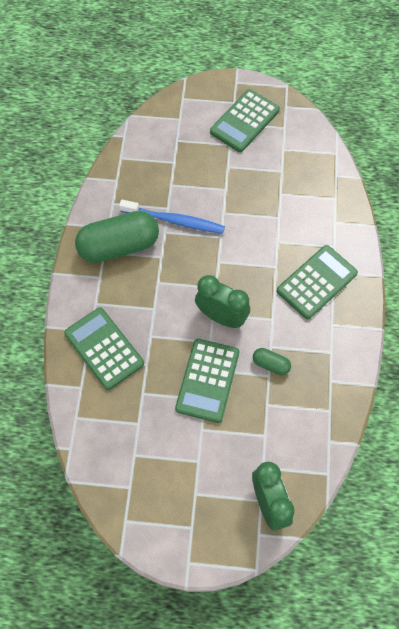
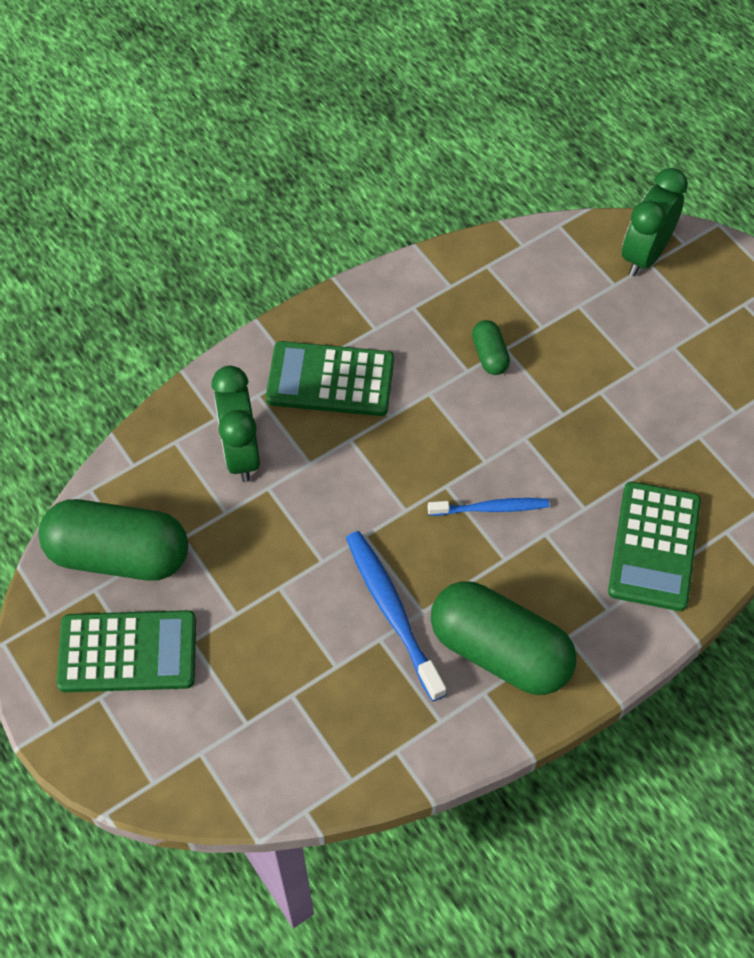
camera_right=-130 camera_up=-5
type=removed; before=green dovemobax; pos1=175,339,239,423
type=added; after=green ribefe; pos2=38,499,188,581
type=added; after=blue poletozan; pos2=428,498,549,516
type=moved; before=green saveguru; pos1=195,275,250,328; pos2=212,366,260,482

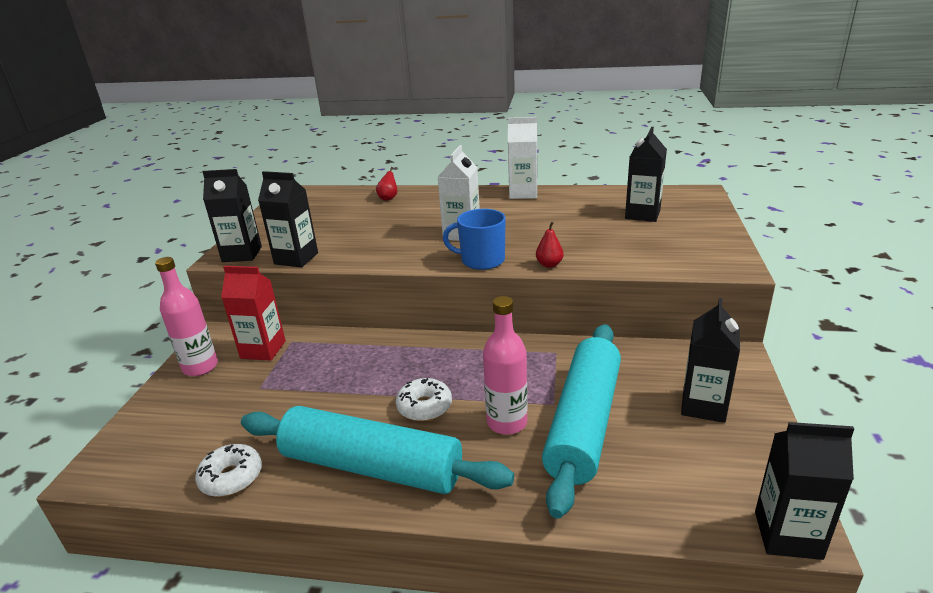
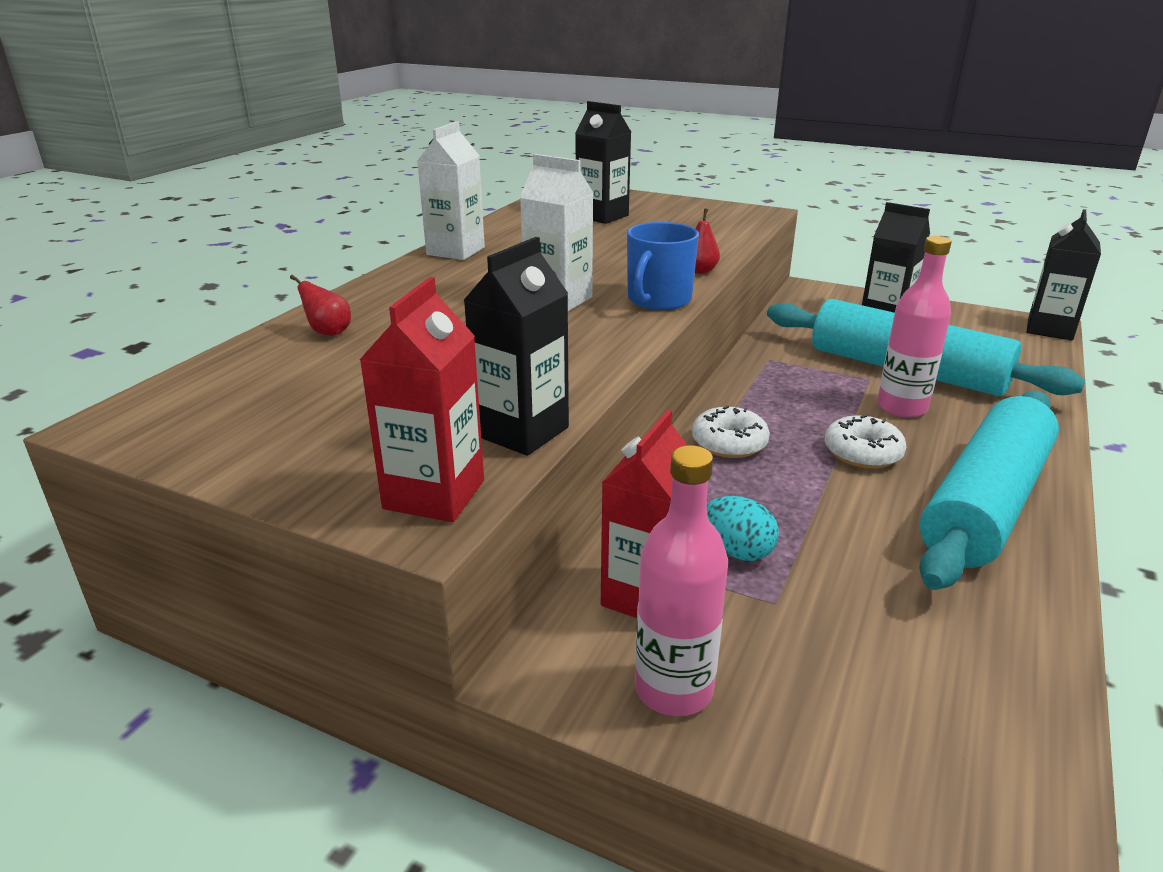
camera_right=-75 camera_up=0
type=added; after=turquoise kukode; pos2=707,496,779,561
type=moved; before=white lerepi; pos1=195,444,262,497; pos2=692,405,770,458
type=recoloured; before=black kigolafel; after=red kigolafel; pos1=203,169,262,262; pos2=360,277,484,522

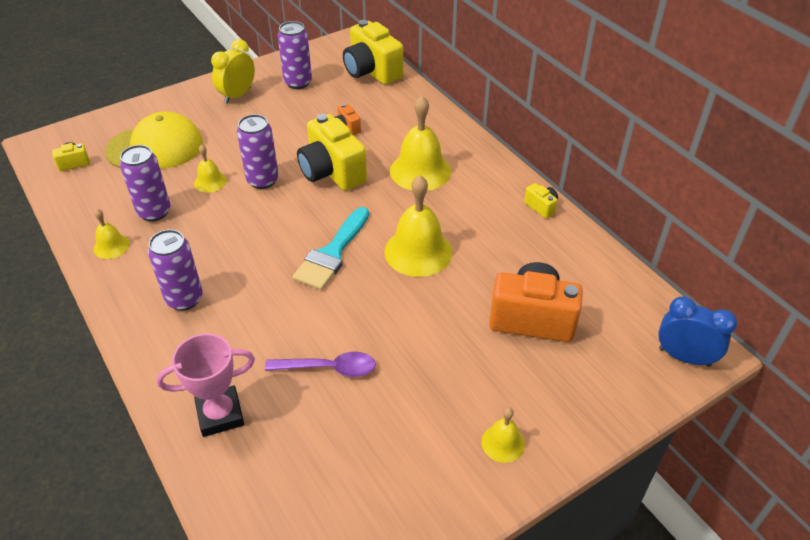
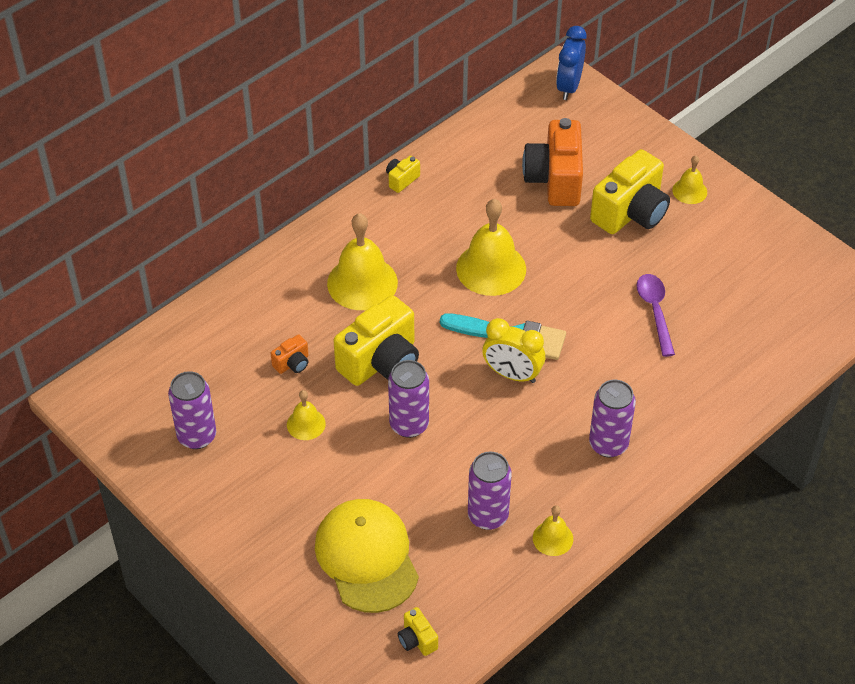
camera_right=-100 camera_up=5
type=removed; before=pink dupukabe; pos1=156,333,255,437
type=moved; before=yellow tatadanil; pos1=194,144,227,193; pos2=287,390,326,440
type=moved; before=yellow saveguru; pos1=211,39,255,104; pos2=482,318,545,383
type=moved; before=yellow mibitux; pos1=343,20,403,85; pos2=590,149,670,234

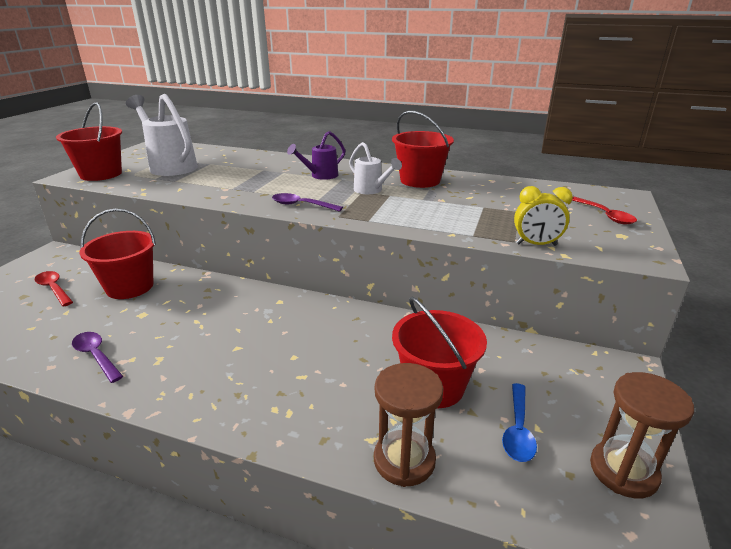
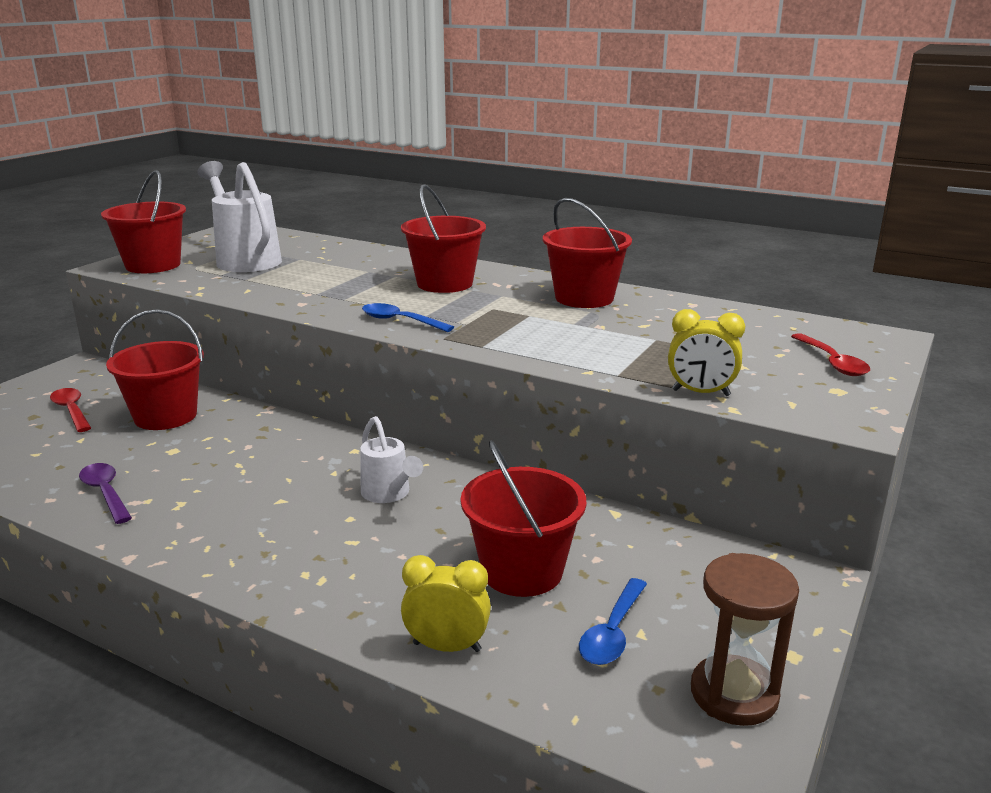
camera_right=10 camera_up=-5
type=moved; before=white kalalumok; pos1=349,142,402,194; pos2=360,416,423,503
type=replaced; before=purple kalalumok; after=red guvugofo; pos1=287,131,345,180; pos2=401,184,486,293
type=replaced; before=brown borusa; after=yellow saveguru; pos1=374,363,443,487; pos2=401,555,491,652
type=recoloured; before=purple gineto; after=blue gineto; pos1=272,193,343,212; pos2=362,303,454,332

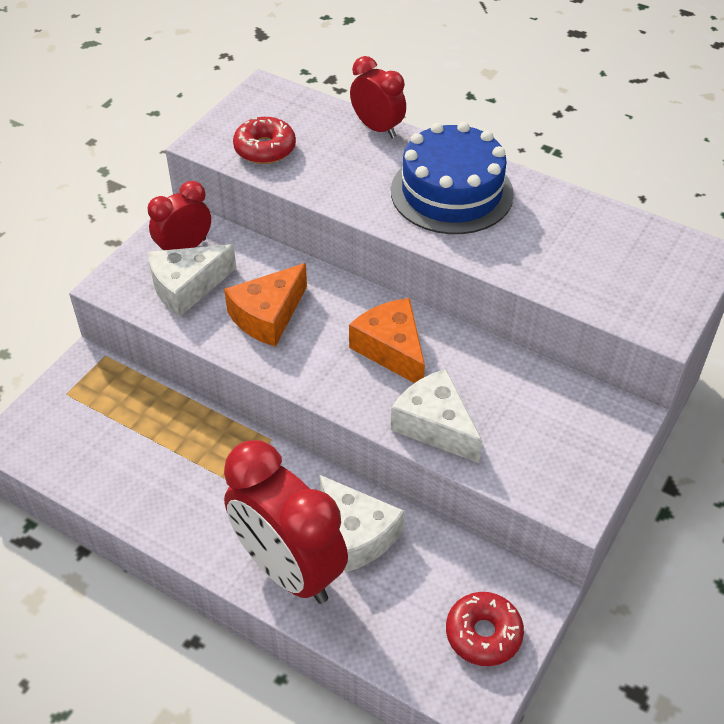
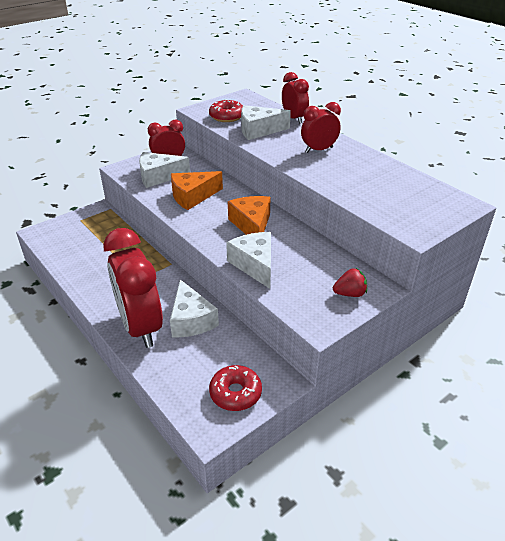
camera_right=20 camera_up=-10
type=added; after=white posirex; pos2=241,105,291,140
type=added; after=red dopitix; pos2=333,268,367,297
type=replaced; before=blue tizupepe; after=red saveguru; pos1=391,122,514,234; pos2=301,102,341,153

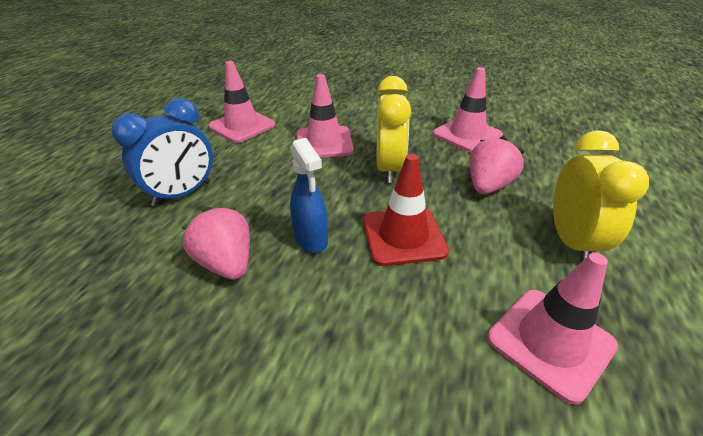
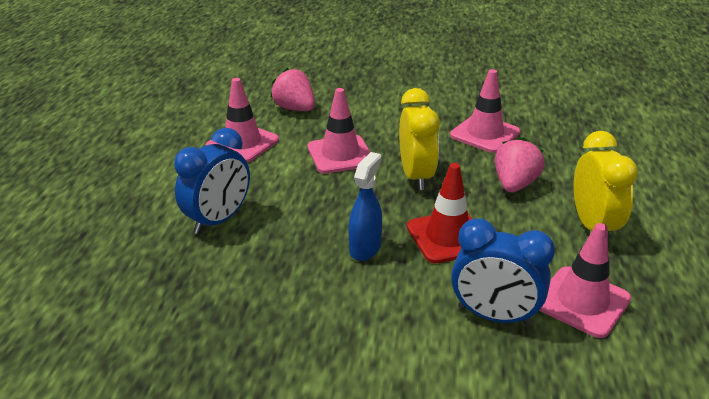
camera_right=-10 camera_up=-5
type=added; after=blue saveguru; pos2=451,218,555,326
type=moved; before=pink dopitix; pos1=181,207,250,280; pos2=270,68,315,111
type=turned; before=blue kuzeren; pos1=290,138,328,253; pos2=349,152,382,261; turn=-120

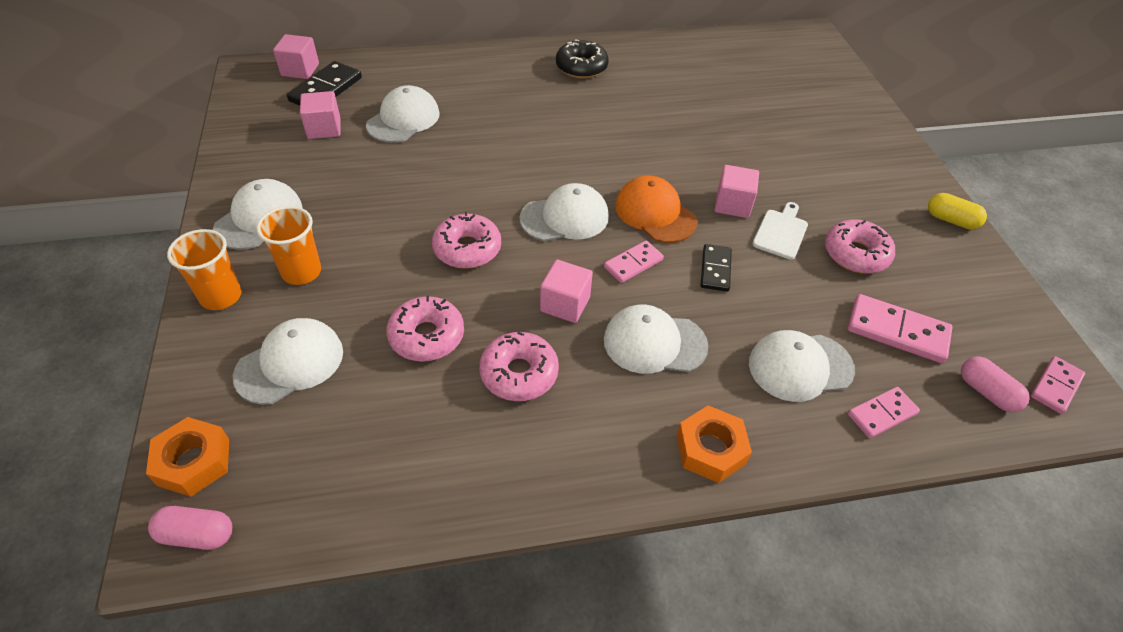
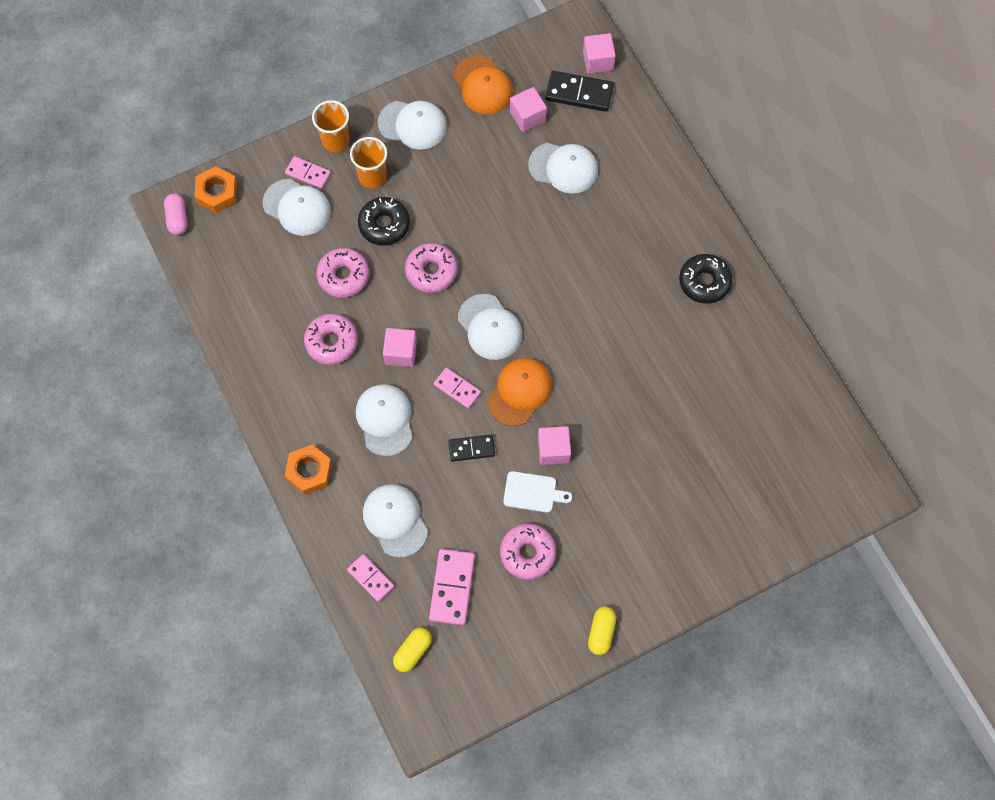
camera_right=75 camera_up=20
type=added; after=black lerepi; pos2=358,197,410,246
type=added; after=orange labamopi; pos2=453,55,513,114
type=moved; before=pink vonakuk; pos1=1031,356,1085,414; pos2=285,156,331,189
type=recoloured; before=pink ribefe; after=yellow ribefe; pos1=961,356,1030,412; pos2=393,627,432,672

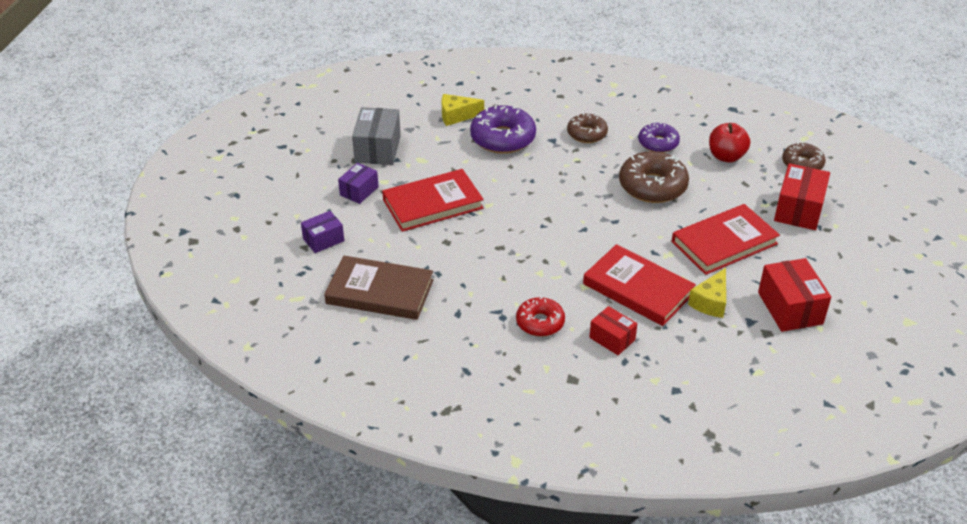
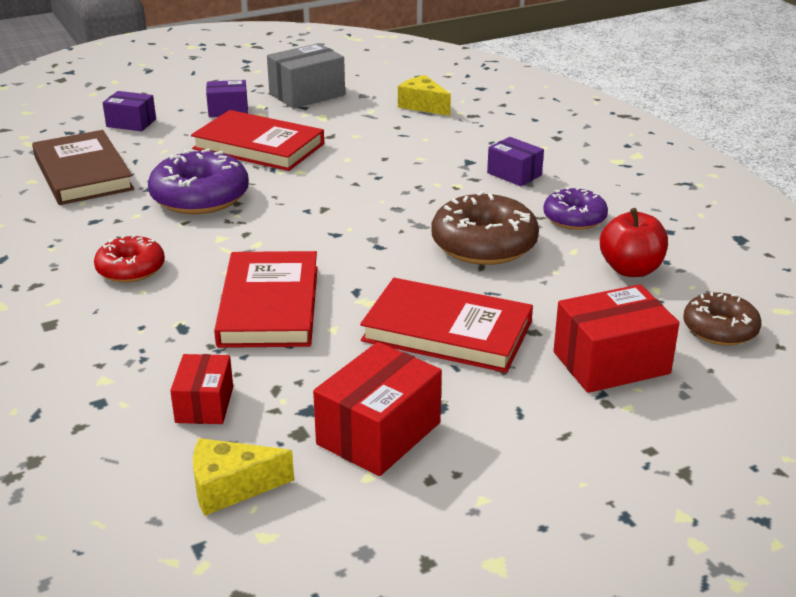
camera_right=50 camera_up=-10
type=moved; before=purple lerepi; pos1=470,105,536,154; pos2=148,149,249,214
type=moved; before=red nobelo; pos1=589,306,637,355; pos2=170,354,233,424
type=moved; before=yellow posirex; pos1=688,268,726,318; pos2=193,438,294,516
type=replaced; before=brown lerepi; after=purple nobelo; pos1=567,113,608,143; pos2=487,137,544,186

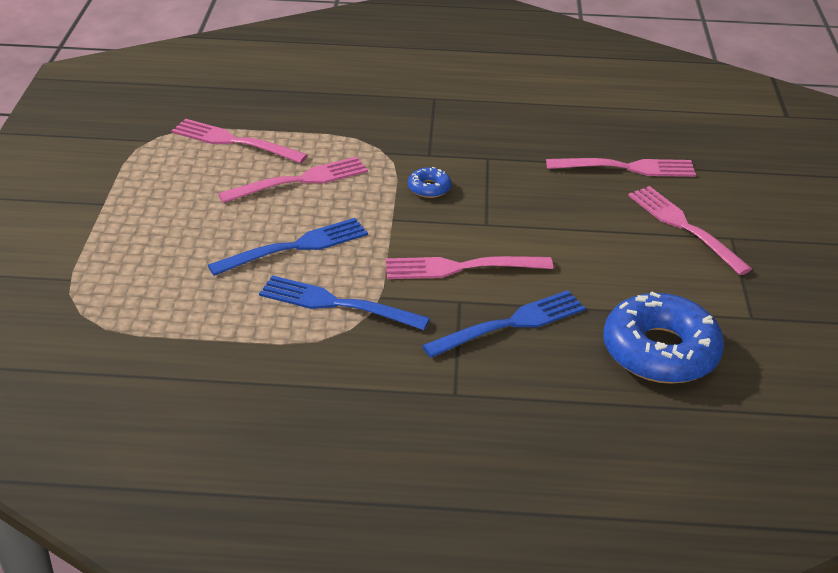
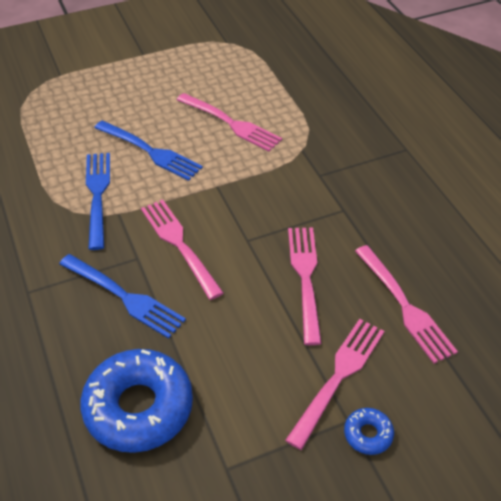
camera_right=65 camera_up=10
type=moved; before=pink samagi; pos1=171,119,308,163; pos2=288,227,322,345
type=moved; before=blue lerepi; pos1=408,167,451,198; pos2=344,408,394,455

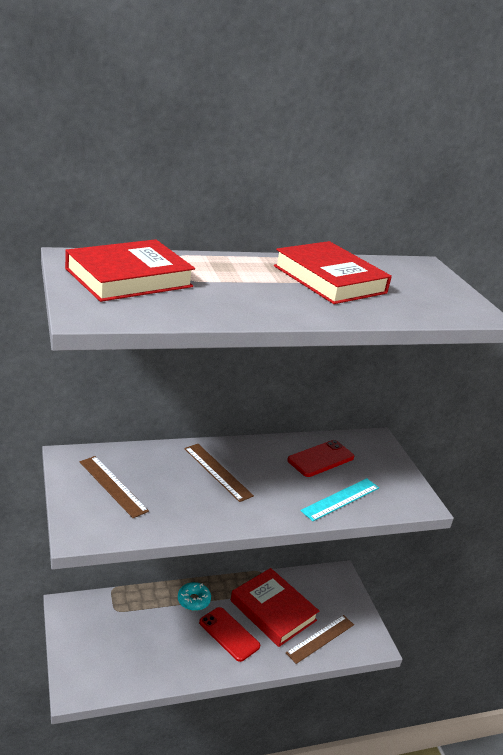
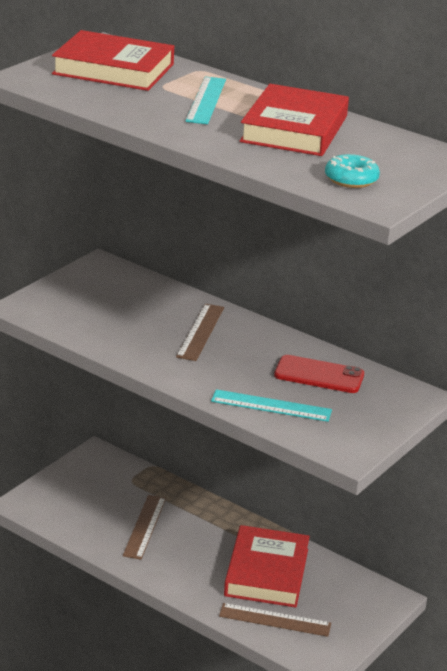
camera_right=55 camera_up=0
type=removed; before=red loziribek; pos1=199,607,260,662
type=added; after=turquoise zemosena; pos2=186,76,226,124
type=moved; before=brown zemosena; pos1=80,456,149,518; pos2=123,495,166,560
type=moved; before=turquoise lerepi; pos1=178,582,211,611; pos2=325,154,380,188

